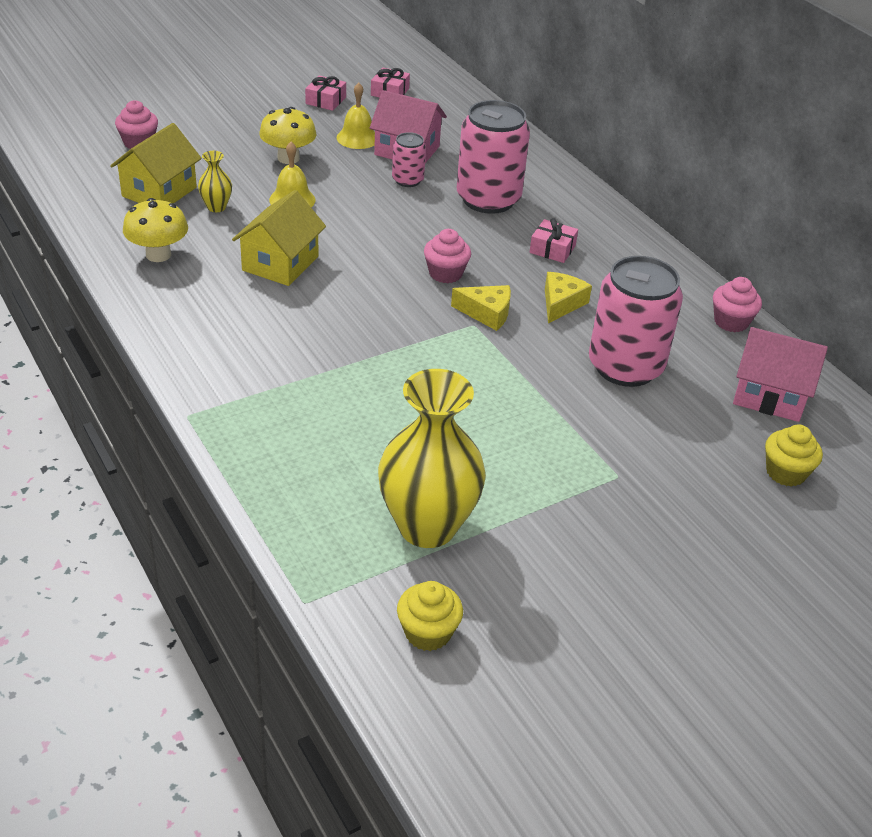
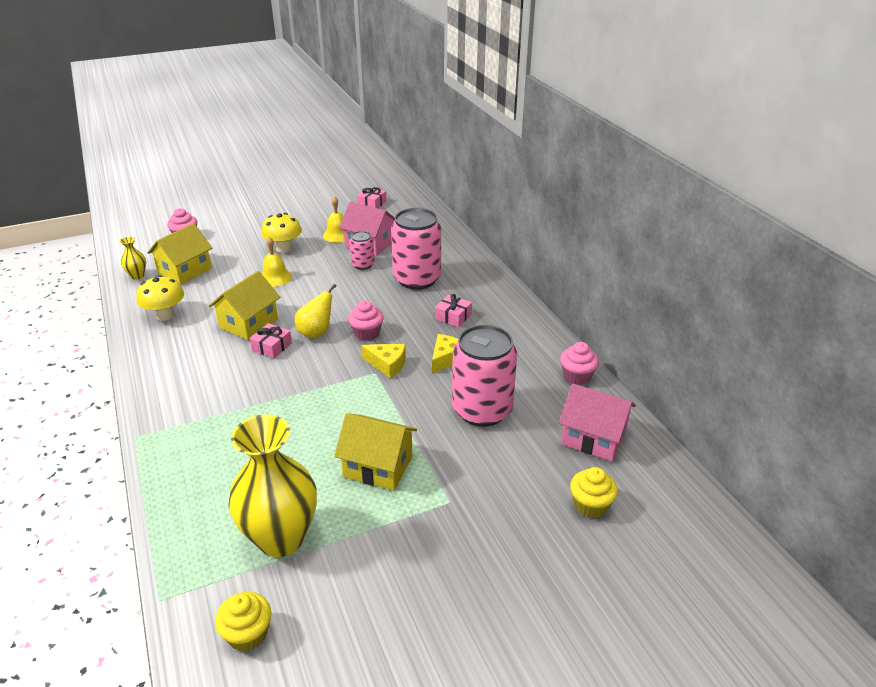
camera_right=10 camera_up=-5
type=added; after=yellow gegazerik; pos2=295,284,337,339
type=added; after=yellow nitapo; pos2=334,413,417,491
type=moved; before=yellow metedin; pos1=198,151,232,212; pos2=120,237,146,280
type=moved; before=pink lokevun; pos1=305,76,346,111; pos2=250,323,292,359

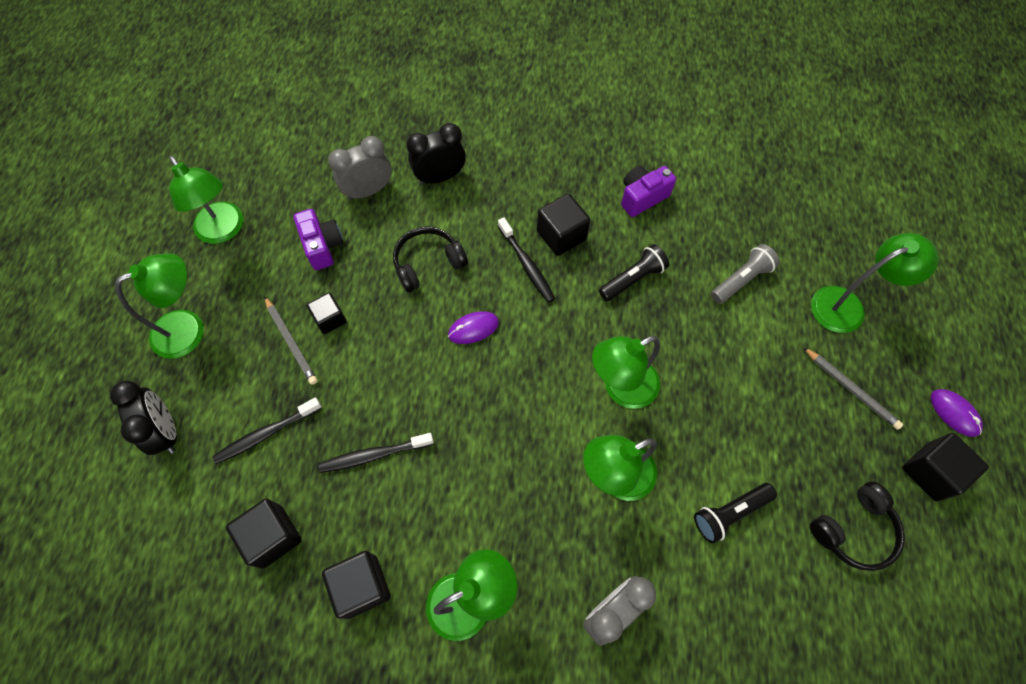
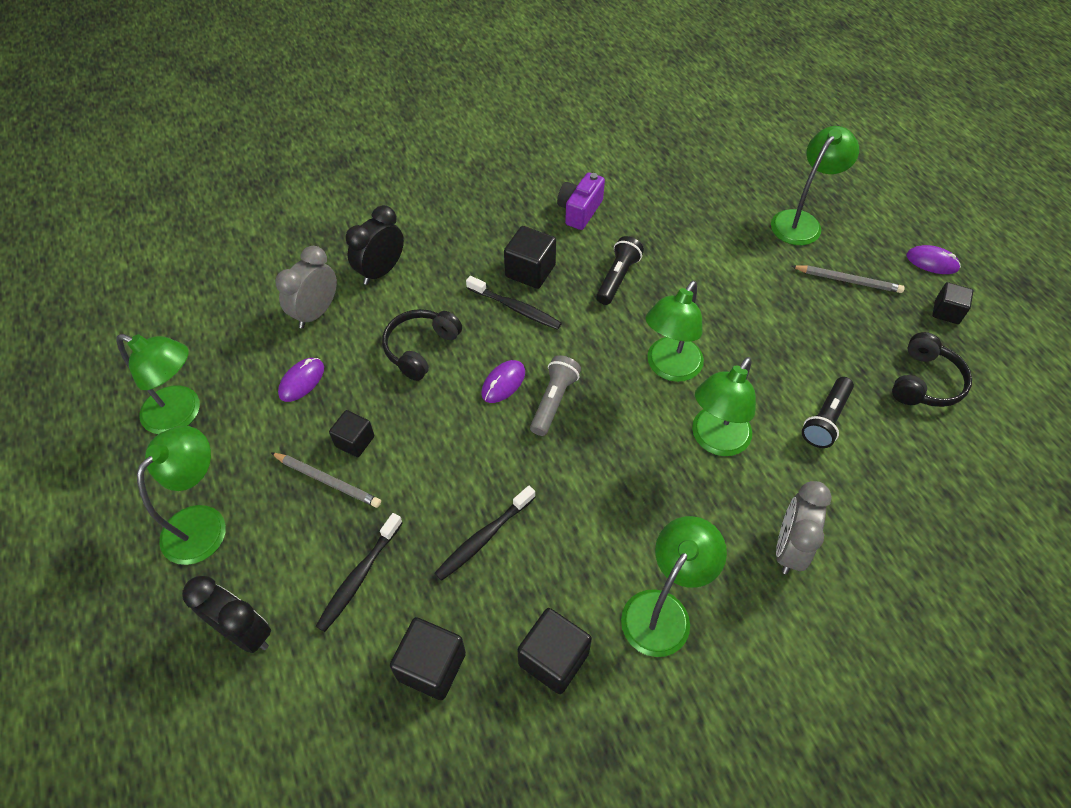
camera_right=-30 camera_up=-10
type=moved; before=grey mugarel; pos1=711,244,780,304; pos2=530,355,581,436
type=replaced; before=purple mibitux; after=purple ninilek; pos1=293,209,343,270; pos2=278,358,324,402
type=resized; before=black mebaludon; pos1=902,433,989,501; pos2=932,282,973,324; scale=0.66

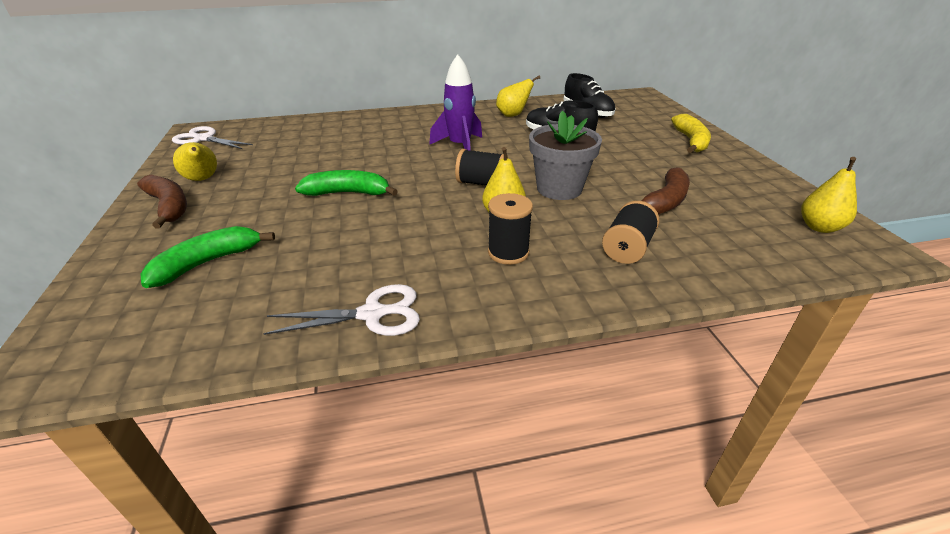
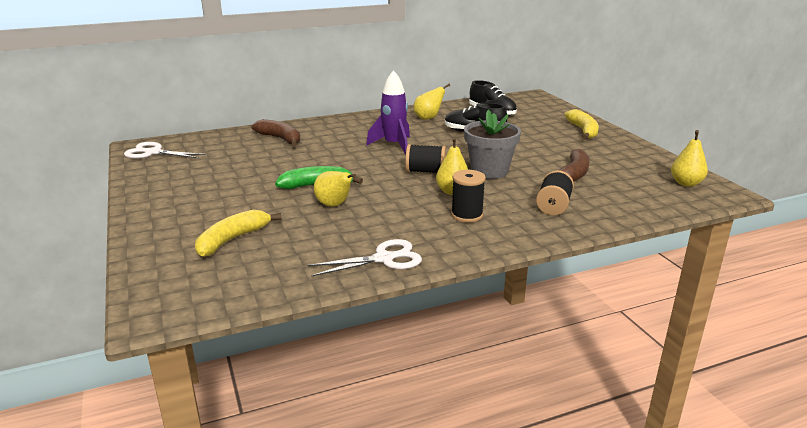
camera_right=-10 camera_up=-10
type=moved; before=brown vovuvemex; pos1=137,175,187,229; pos2=251,119,300,146
type=moved; before=yellow gegazerik; pos1=173,142,217,181; pos2=314,171,356,206
type=recoloured; before=green vovuvemex; after=yellow vovuvemex; pos1=140,226,275,288; pos2=195,210,282,257

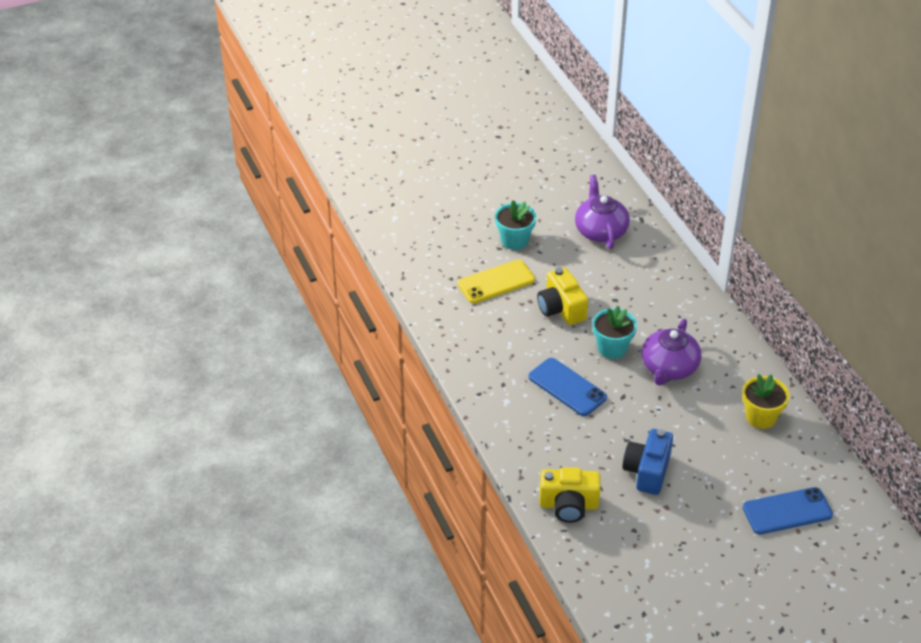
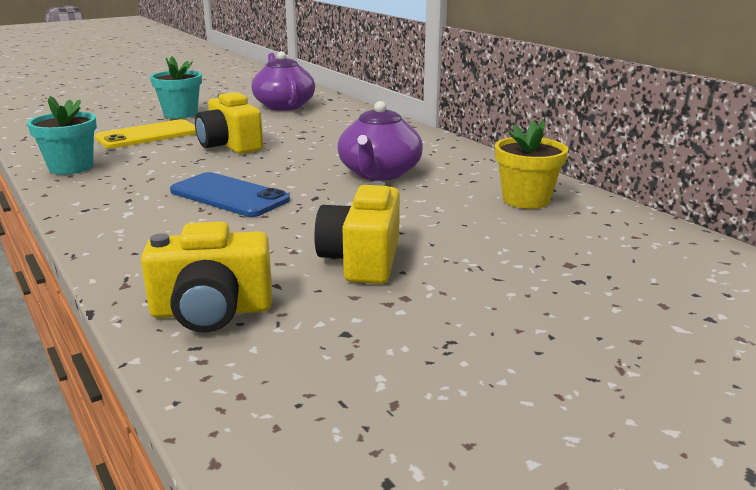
camera_right=-10 camera_up=-20
type=removed; before=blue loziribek; pos1=743,487,833,535
type=moved; before=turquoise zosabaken; pos1=592,306,637,359; pos2=27,96,97,175
type=recoloured; before=blue mibitux; after=yellow mibitux; pos1=622,429,673,495; pos2=314,181,400,284

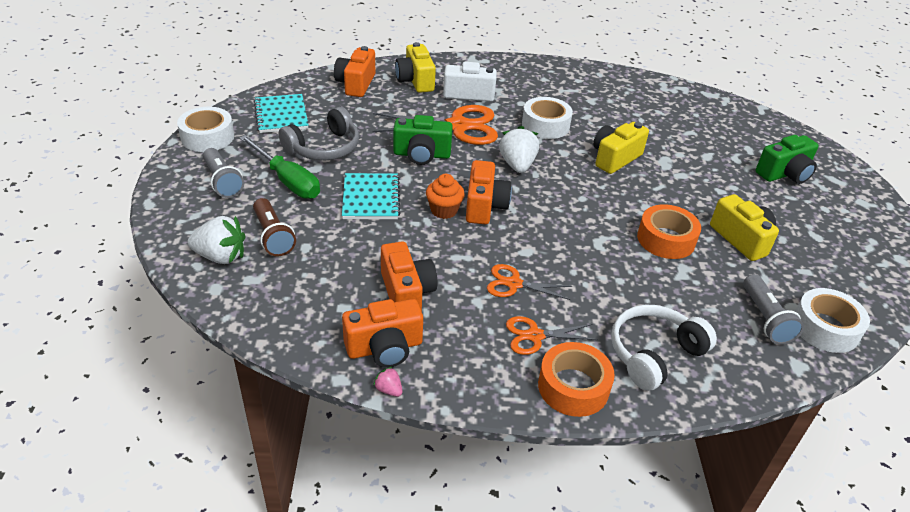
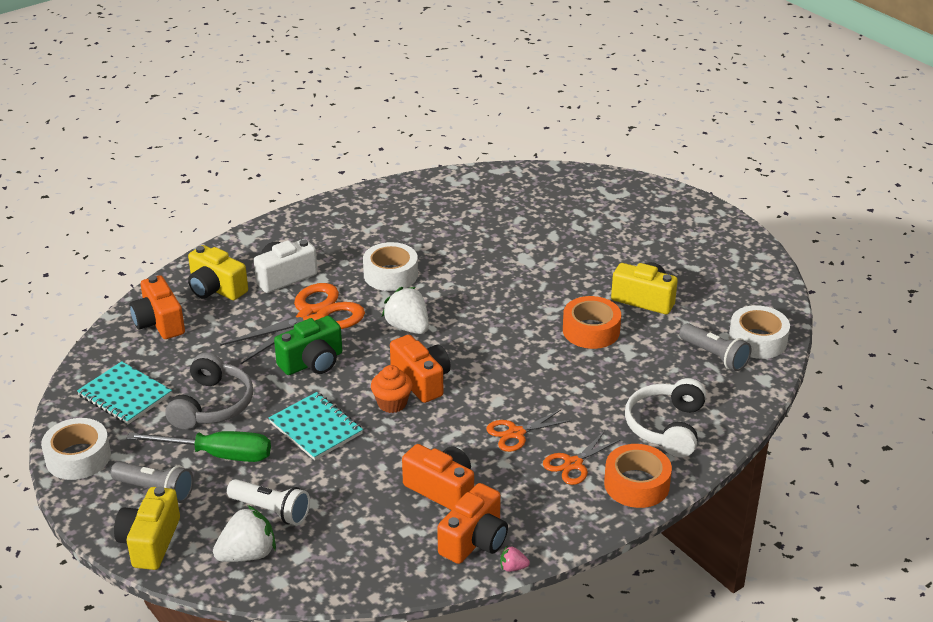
camera_right=-35 camera_up=-5
type=removed; before=green mibitux; pos1=755,135,819,184
type=moved; before=yellow mibitux; pos1=593,122,649,174; pos2=114,486,180,570
type=recoloured; before=brown mugarel; after=white mugarel; pos1=253,198,296,256; pos2=227,479,310,525

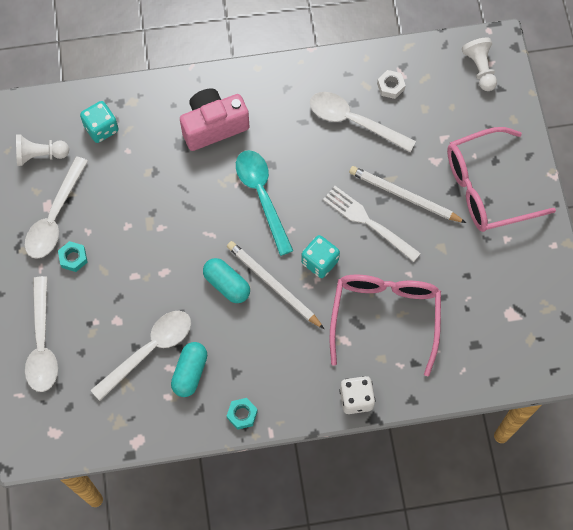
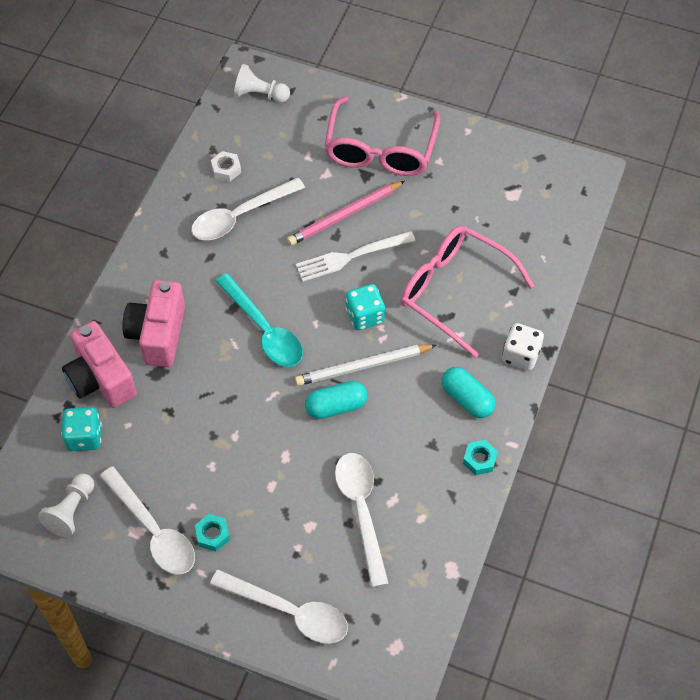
camera_right=-60 camera_up=-10
type=added; after=pink mibitux; pos2=62,321,137,408
type=moved; before=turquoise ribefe; pos1=171,342,207,397; pos2=442,367,495,418
type=recoloured; before=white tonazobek; after=pink tonazobek; pos1=349,166,466,223; pos2=287,181,405,246
type=turned; before=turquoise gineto; pos1=236,150,293,256; pos2=215,273,303,367; turn=-135

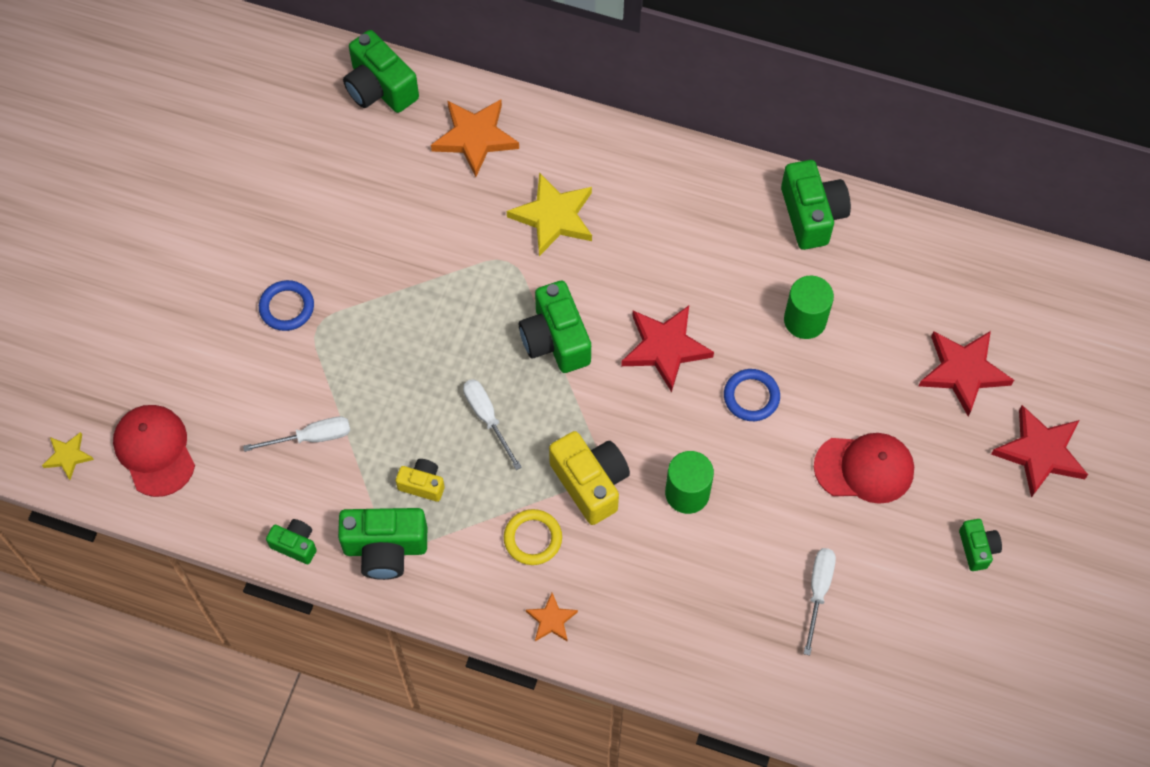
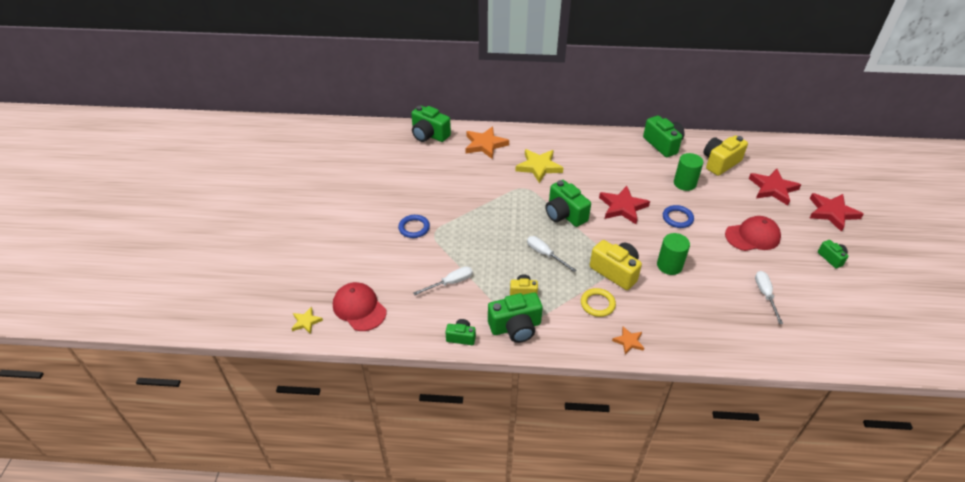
camera_right=-15 camera_up=-20
type=added; after=yellow mibitux; pos2=704,136,748,176

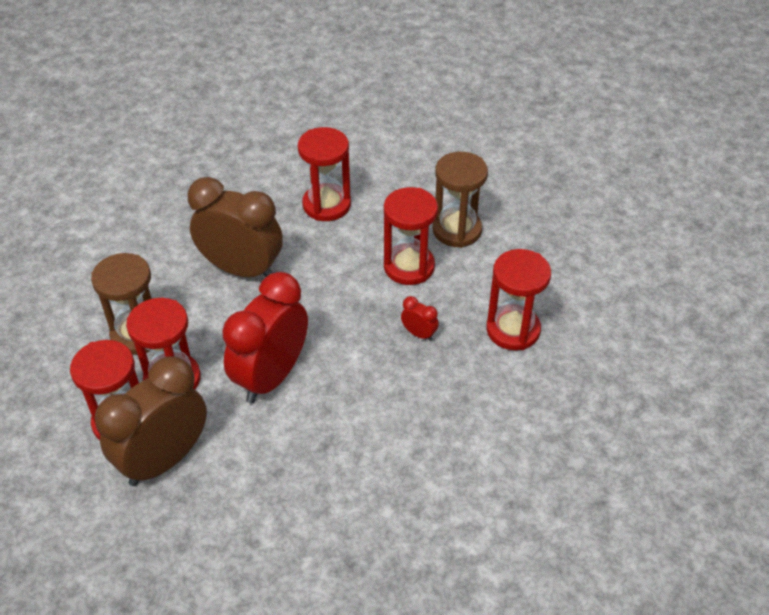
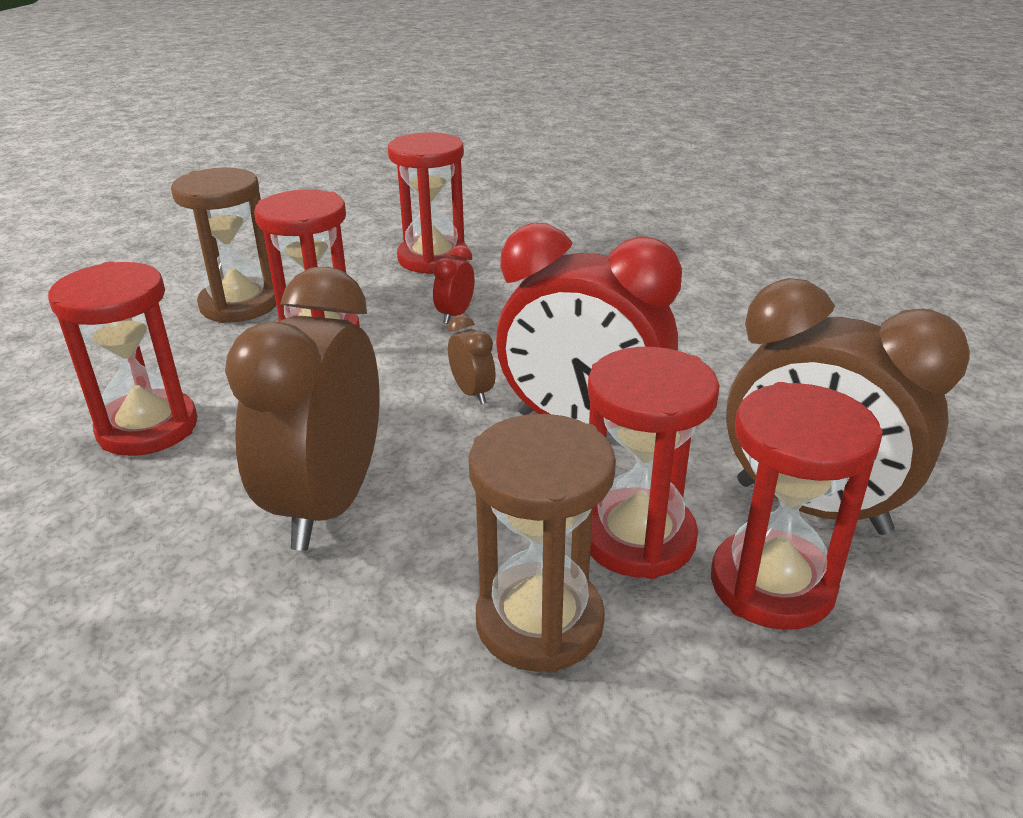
camera_right=-100 camera_up=-15
type=added; after=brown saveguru; pos2=448,315,496,404

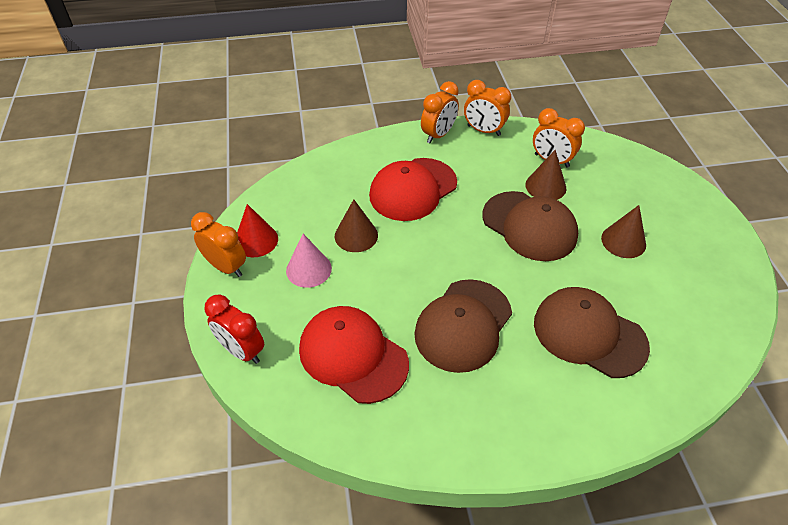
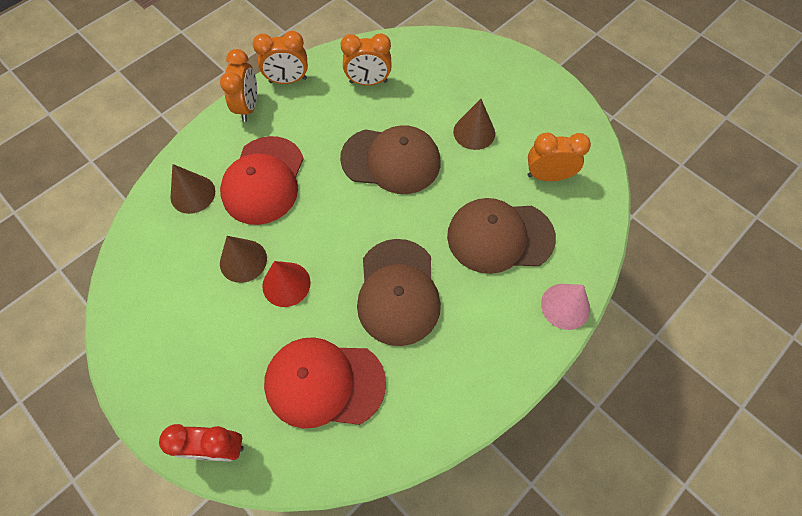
camera_right=-35 camera_up=15
type=moved; before=orange saveguru; pos1=191,212,246,277; pos2=527,133,591,181
type=moved; before=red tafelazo; pos1=237,204,278,257; pos2=262,261,311,307
type=moved; before=pink tafelazo; pos1=286,234,332,288; pos2=541,284,590,330
type=moved; before=brown tafelazo; pos1=525,150,567,200; pos2=170,164,215,214

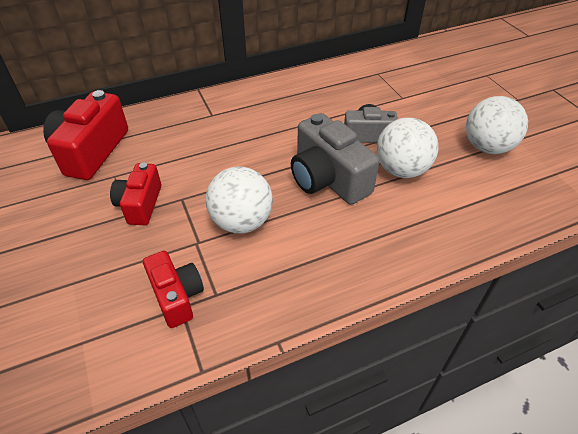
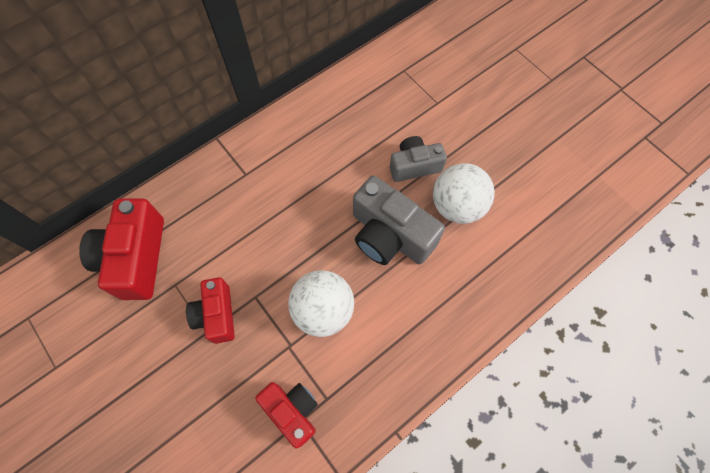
camera_right=-15 camera_up=20
type=removed; before=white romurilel; pos1=466,96,528,154

